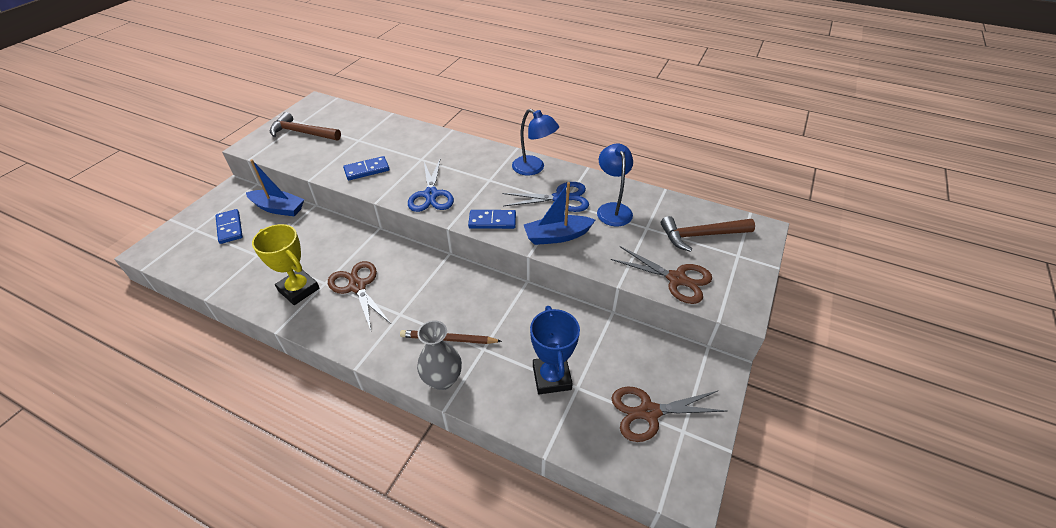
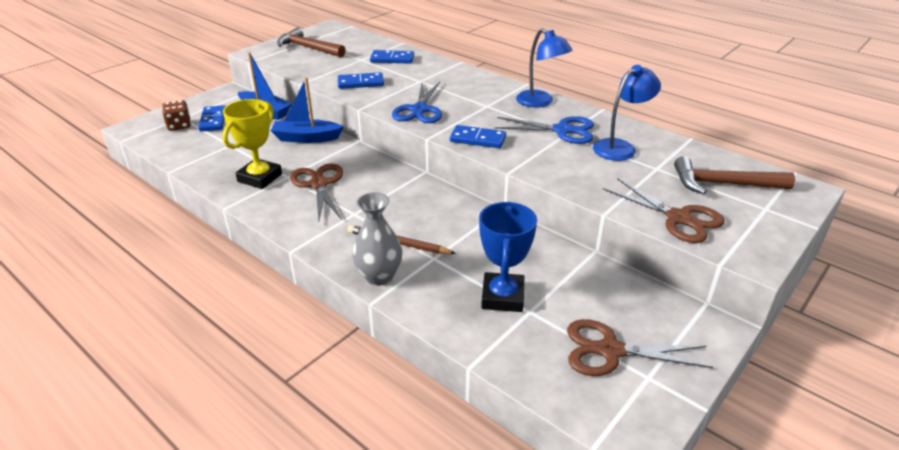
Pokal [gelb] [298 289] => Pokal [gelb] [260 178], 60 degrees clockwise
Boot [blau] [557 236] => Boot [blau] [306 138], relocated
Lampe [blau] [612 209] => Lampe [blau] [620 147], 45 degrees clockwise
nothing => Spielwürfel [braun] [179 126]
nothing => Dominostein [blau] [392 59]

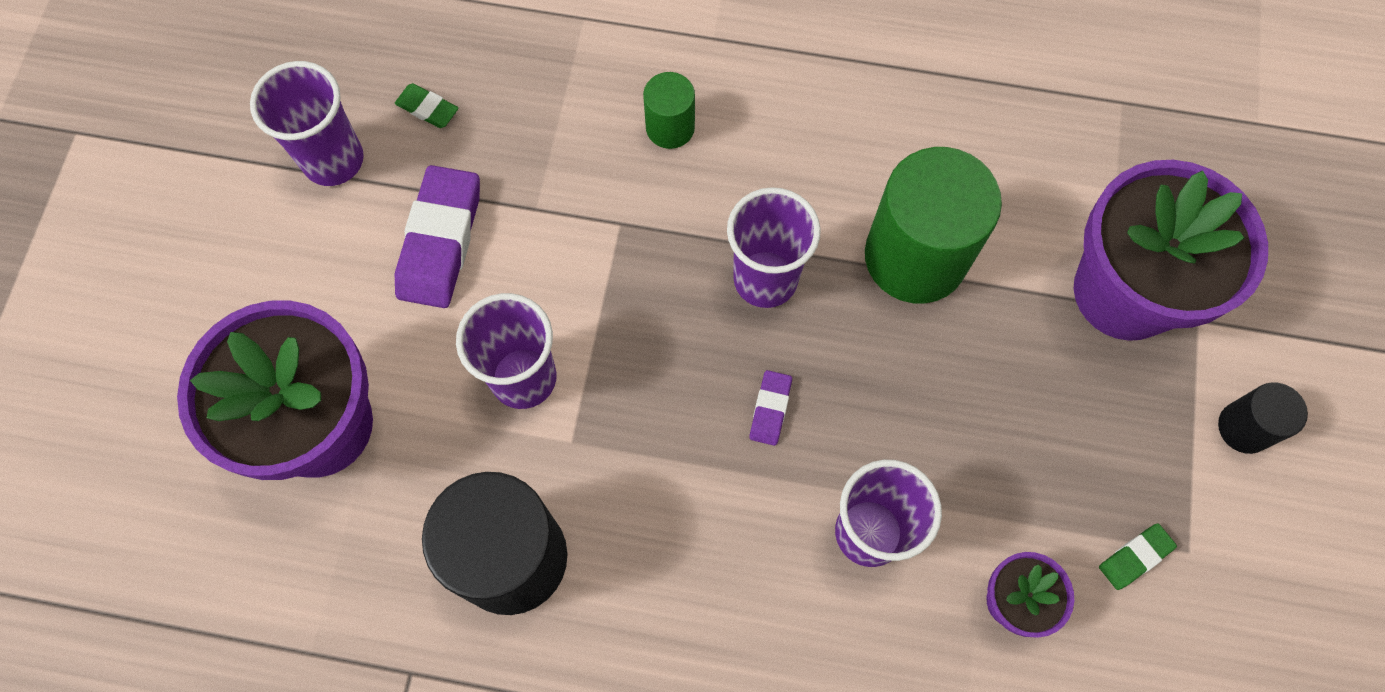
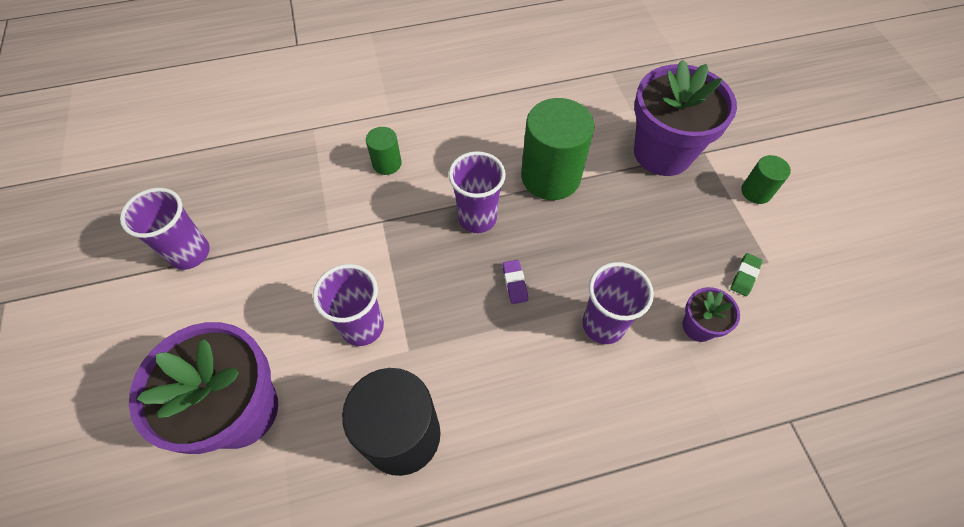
Radiergummi [grün] [427 108] => nothing
Radiergummi [lila] [440 241] => nothing
Vollzylinder [schwarz] [1244 427] => Vollzylinder [grün] [756 192]

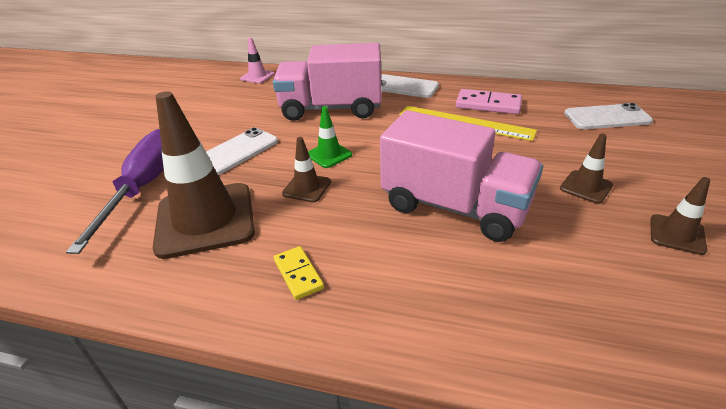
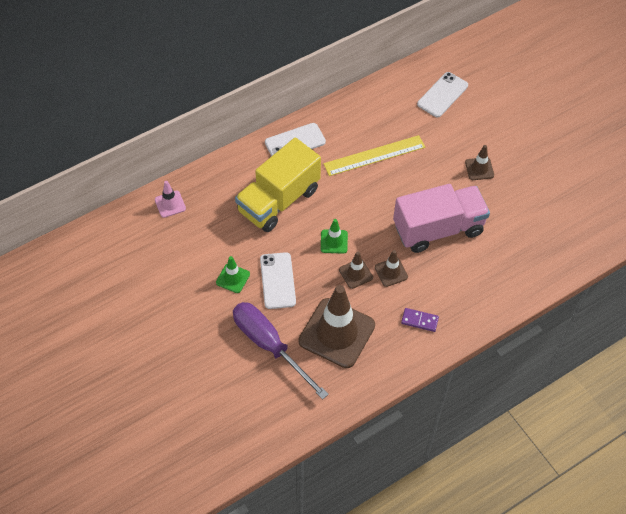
Lastwagen [rosa] [331 109] => Lastwagen [gelb] [278 200]
Dominostein [gelb] [298 274] => Dominostein [lila] [419 320]
Dominostein [rosa] [488 105] => nothing
Leitkegel [braun] [677 234] => Leitkegel [braun] [391 272], relocated
nothing => Leitkegel [grün] [233 278]

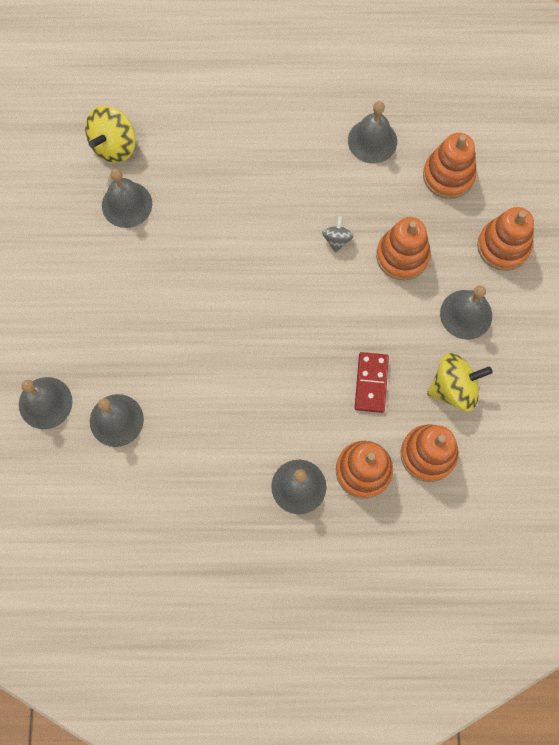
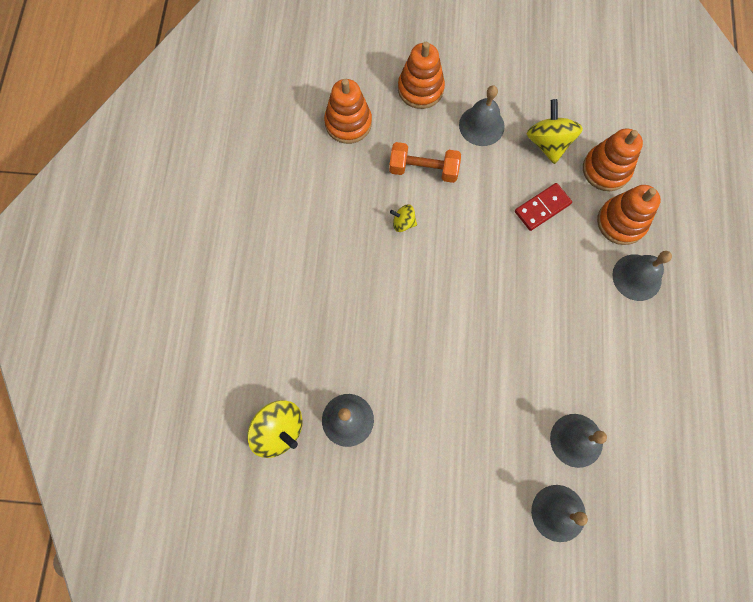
Kreisel [grau] [337 240] => Kreisel [gelb] [403 223]
Glocke [grau] [372 141] => nothing
Dominostein [rot] [371 383] => Dominostein [rot] [542 208], 45 degrees counterclockwise
Stapelspielzeug [orange] [402 256] => Hantel [orange] [423 169]

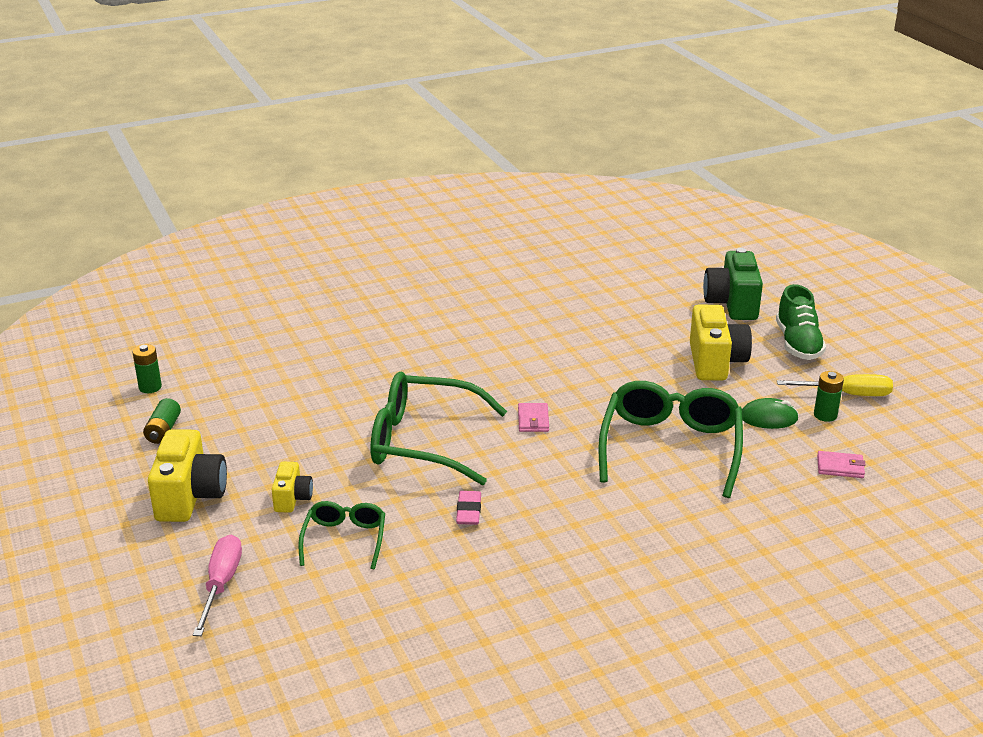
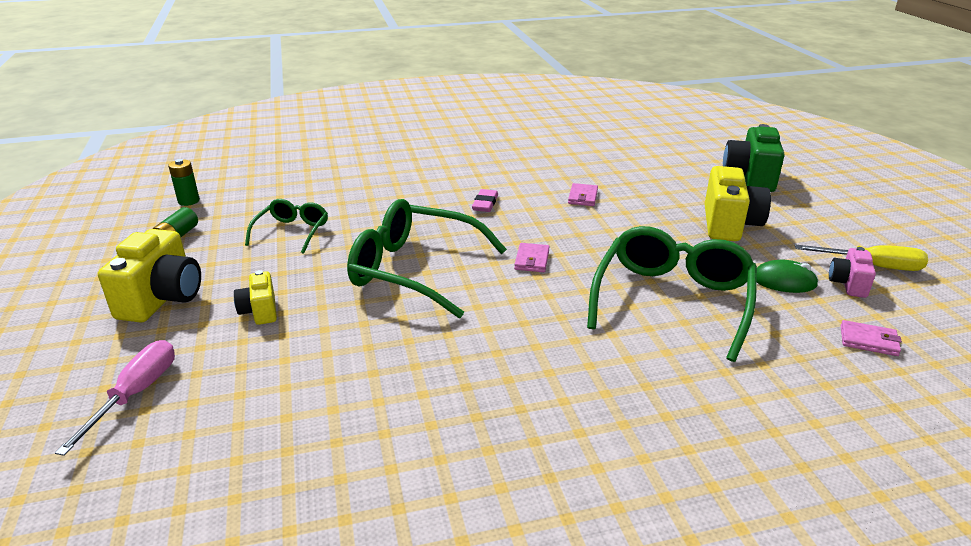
Kamera [gelb] [292 499] => Kamera [gelb] [260 311], 150 degrees clockwise
Brille [grün] [344 539] => Brille [grün] [292 232], relocated
Radiergummi [rosa] [468 511] => Radiergummi [rosa] [485 204], relocated
Schuh [grün] [798 344] => nothing
Batterie [grün] [825 415] => Kamera [rosa] [848 284]
nothing => Geldbörse [rosa] [583 197]

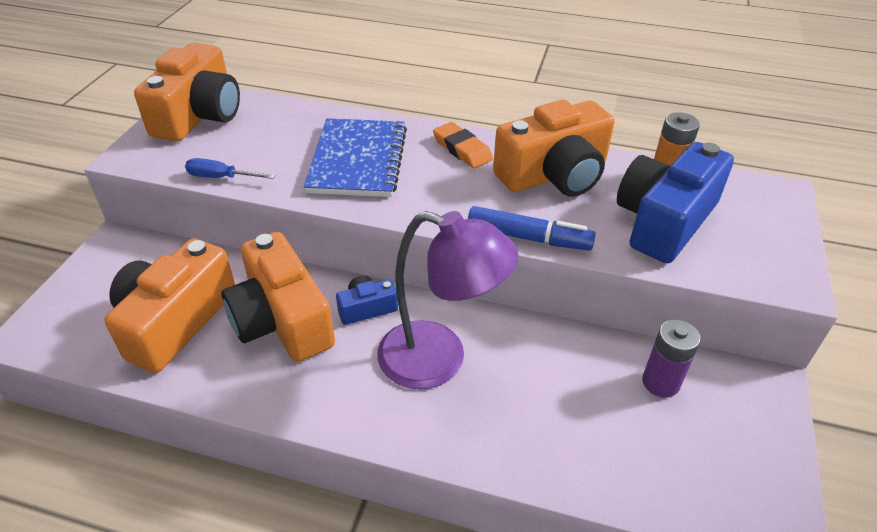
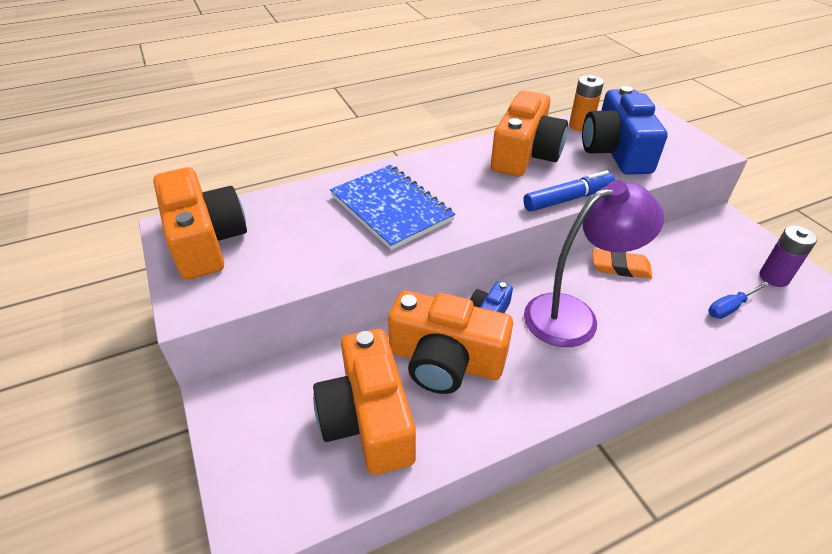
Schraubenzieher [blau] [221 177] => Schraubenzieher [blau] [730 307], relocated
Radiergummi [orange] [462 149] => Radiergummi [orange] [620 267], relocated
Batterie [lila] [660 382] => Batterie [lila] [774 277], relocated

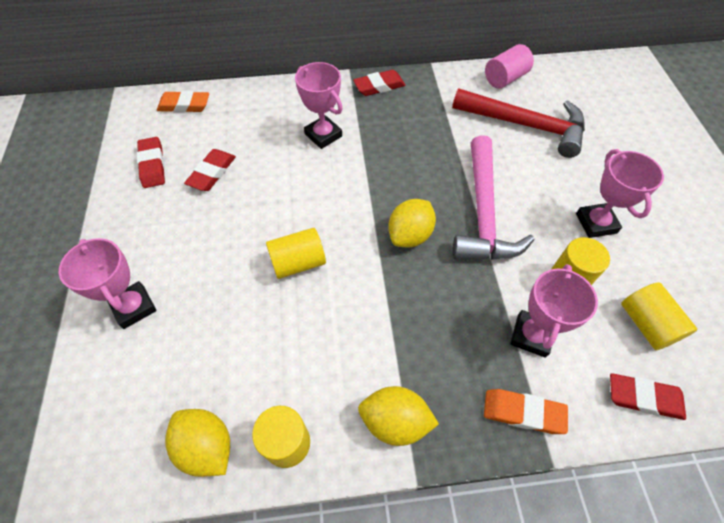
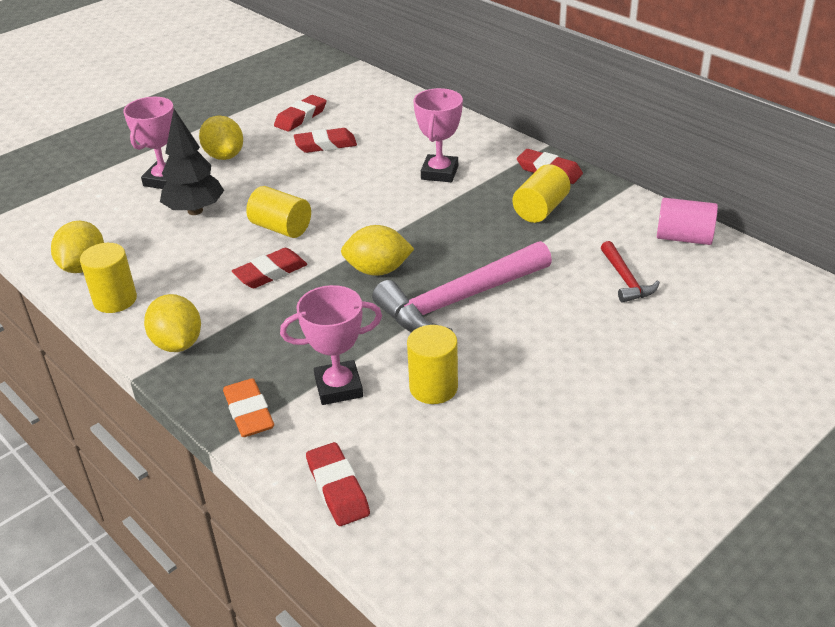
Radiergummi [orange] [184 105] => nothing
Hammer [rot] [525 125] => Hammer [rot] [625 279], x0.49
Pokal [rosa] [596 223] => nothing
Vollzylinder [gelb] [646 324] => Vollzylinder [gelb] [540 209], relocated
nothing => Baum [schwarz] [195 210]
nothing => Zitrone [gelb] [224 156]
nothing => Radiergummi [rot] [270 273]

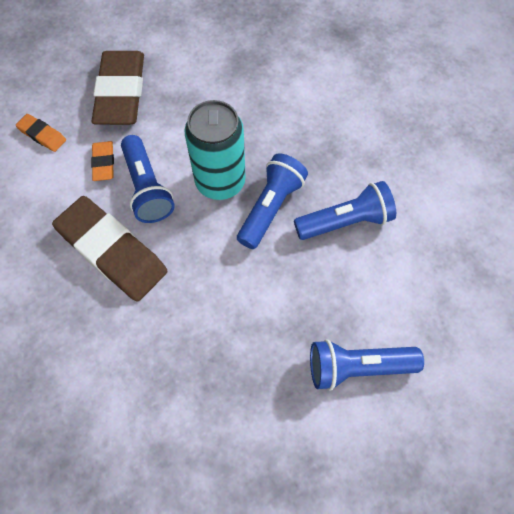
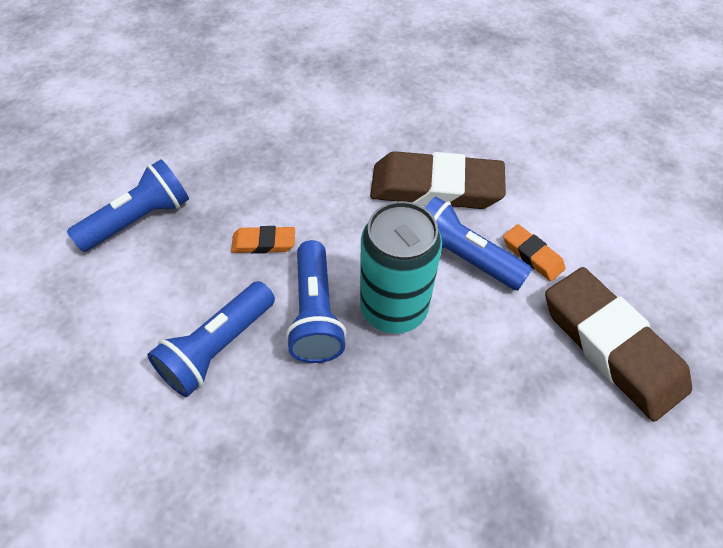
Radiergummi [orange] [42 135] => Radiergummi [orange] [264 243], relocated

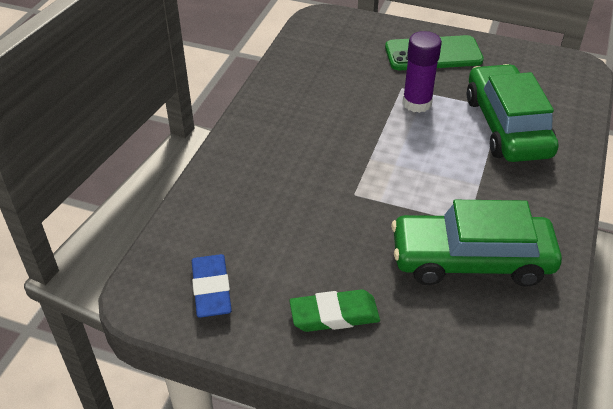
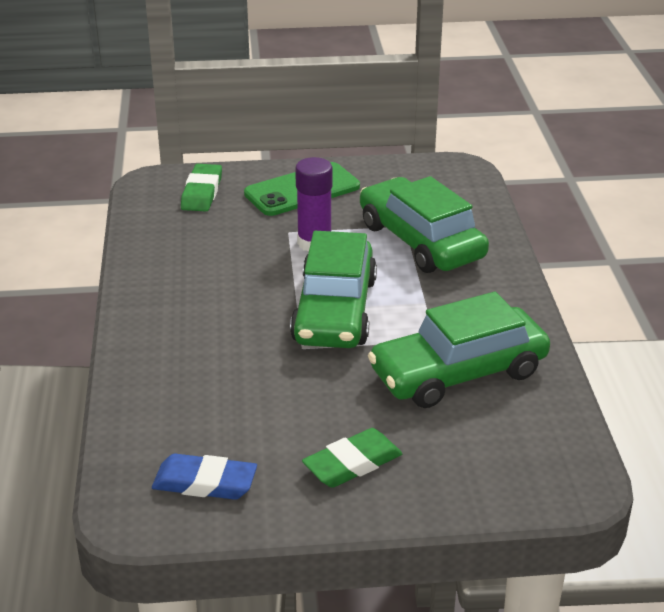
Radiergummi [blau] [211 289] => Radiergummi [blau] [205 482], 45 degrees counterclockwise
nothing => Radiergummi [grün] [202 192]
nothing => Auto [grün] [334 310]

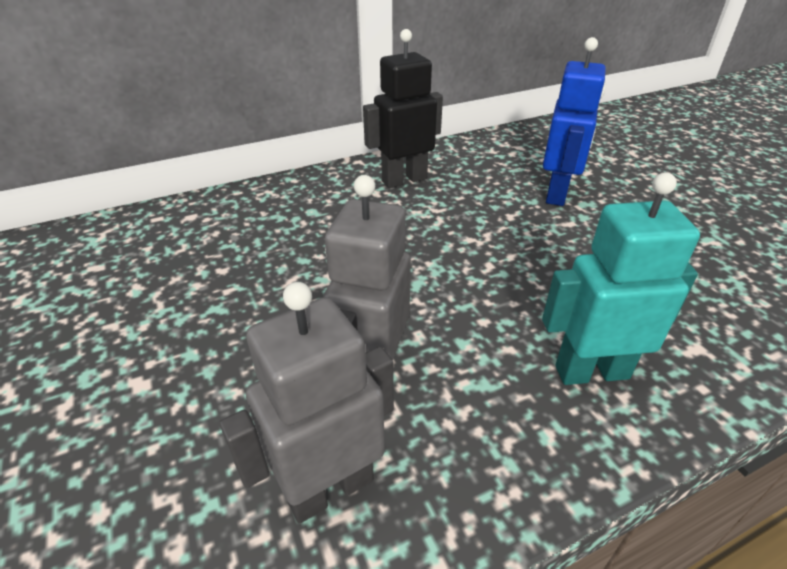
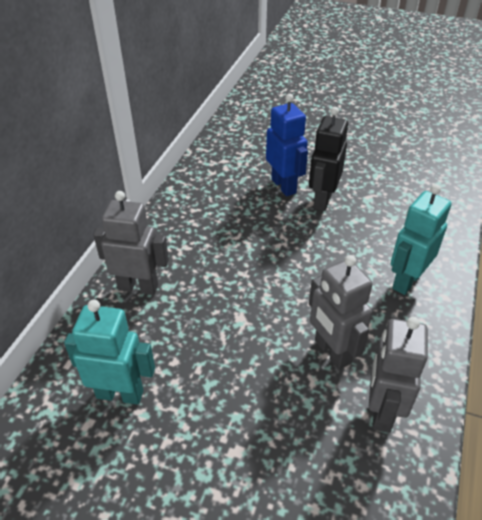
Roboter [schwarz] [404 180] => Roboter [schwarz] [322 200], relocated
nothing => Roboter [türkis] [120 393]
nothing => Roboter [grau] [138 287]

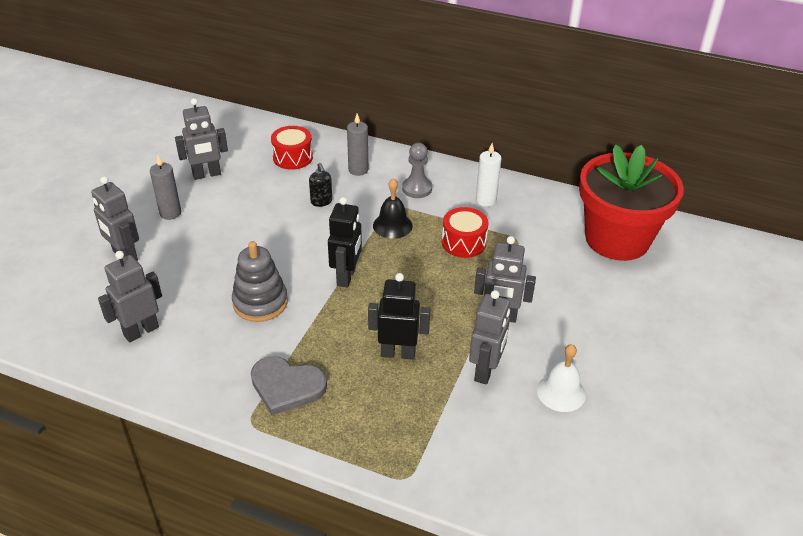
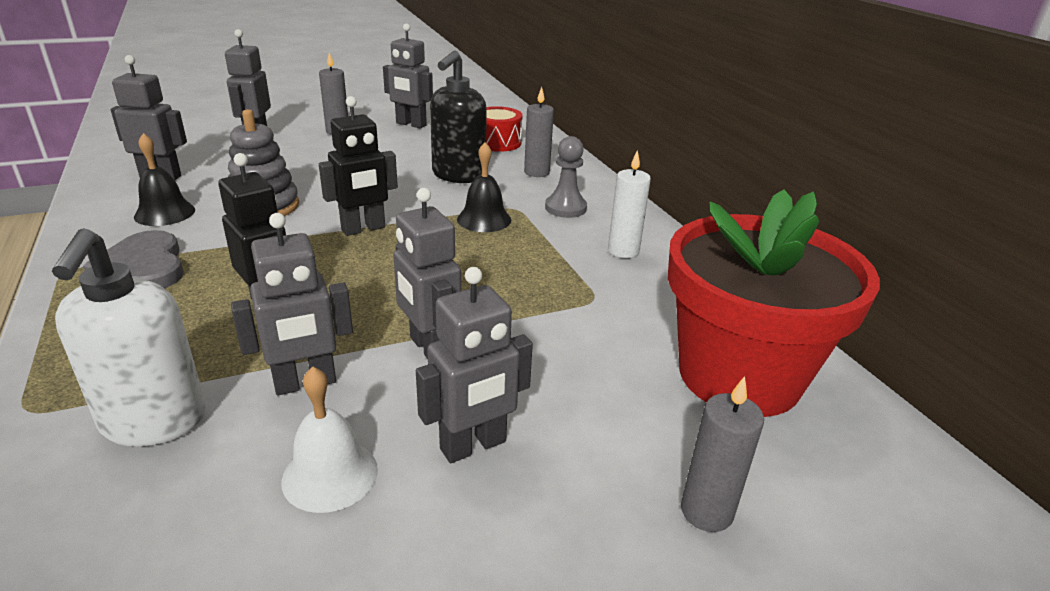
Seifenspender [schwarz] [321 202] => Seifenspender [schwarz] [458 175], x2.01
Trommel [rot] [463 242] => nothing
nothing => Seifenspender [weiß] [154 422]
nothing => Glocke [schwarz] [164 213]
nothing => Roboter [grau] [473 446]
nothing => Kerze [grau] [706 511]

